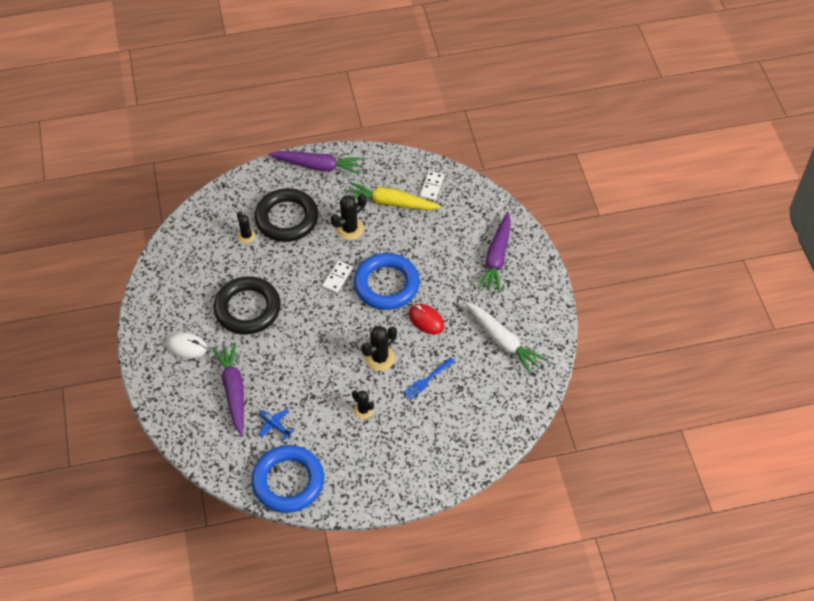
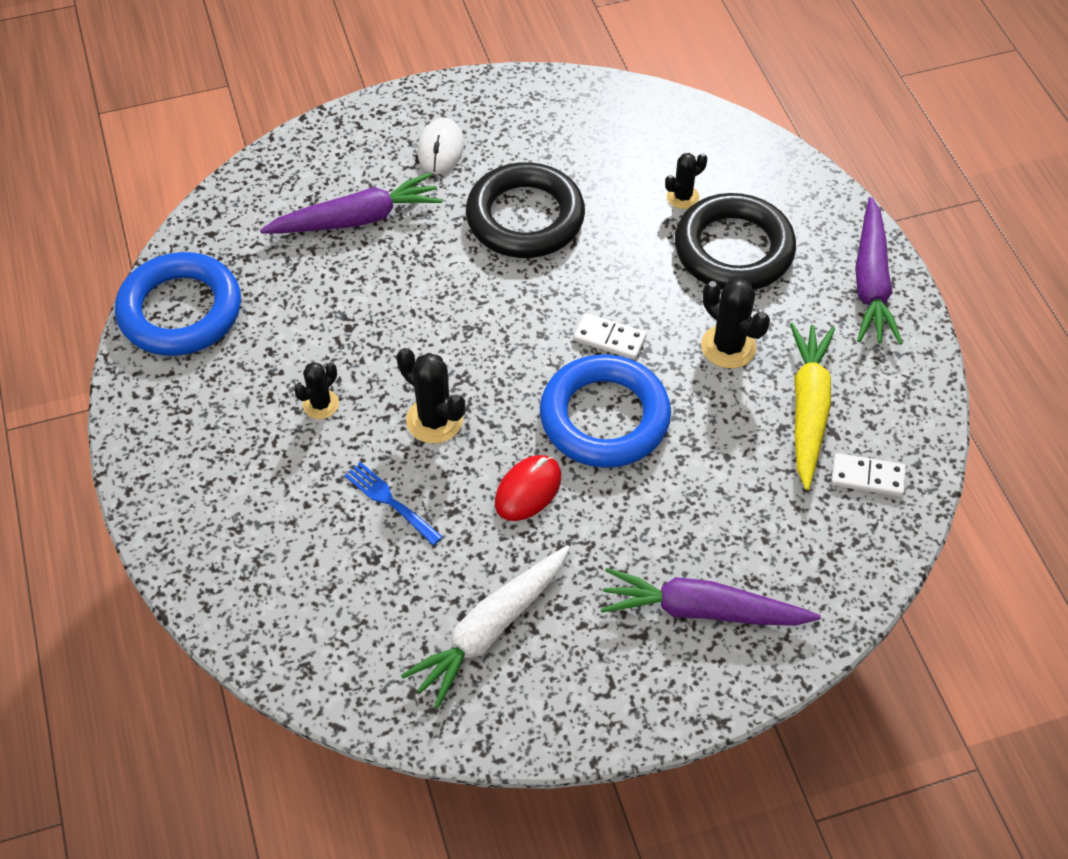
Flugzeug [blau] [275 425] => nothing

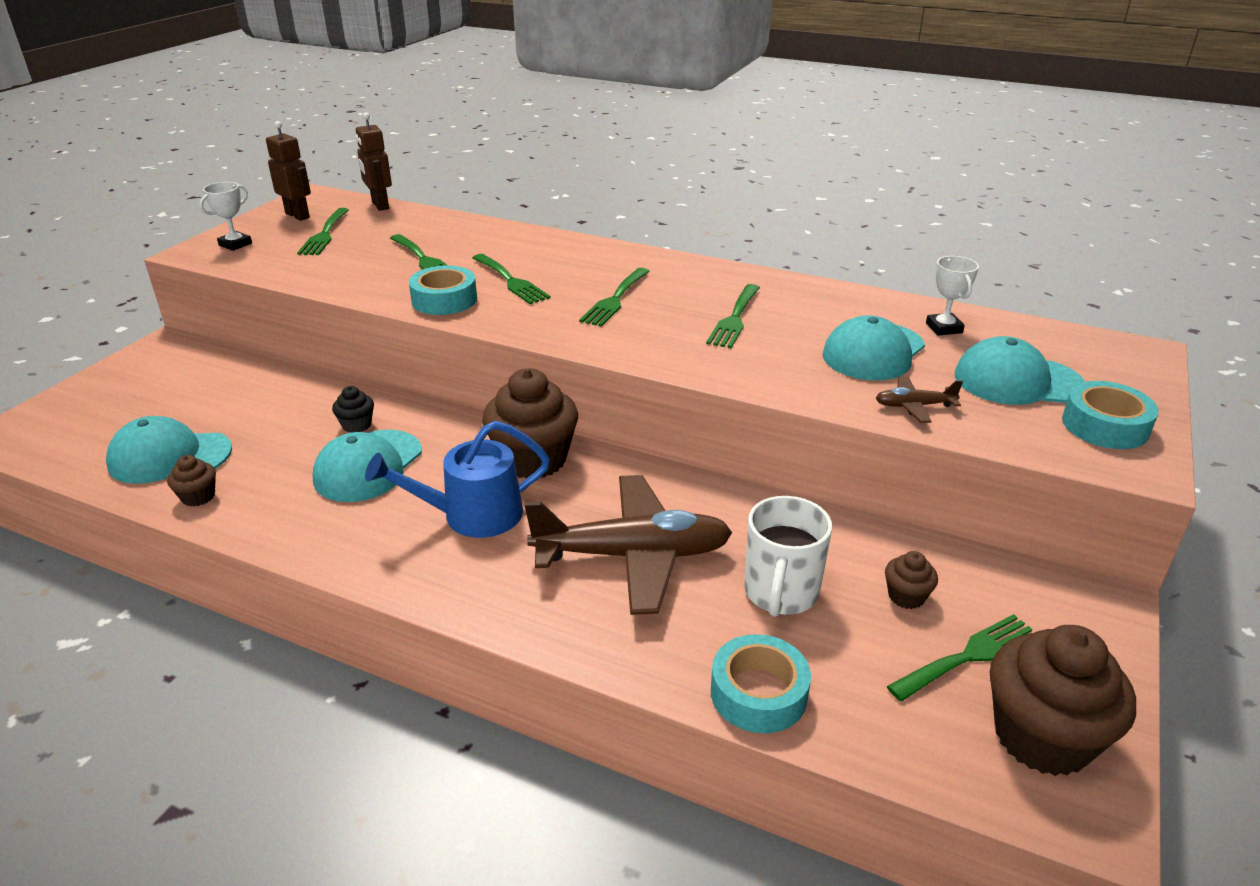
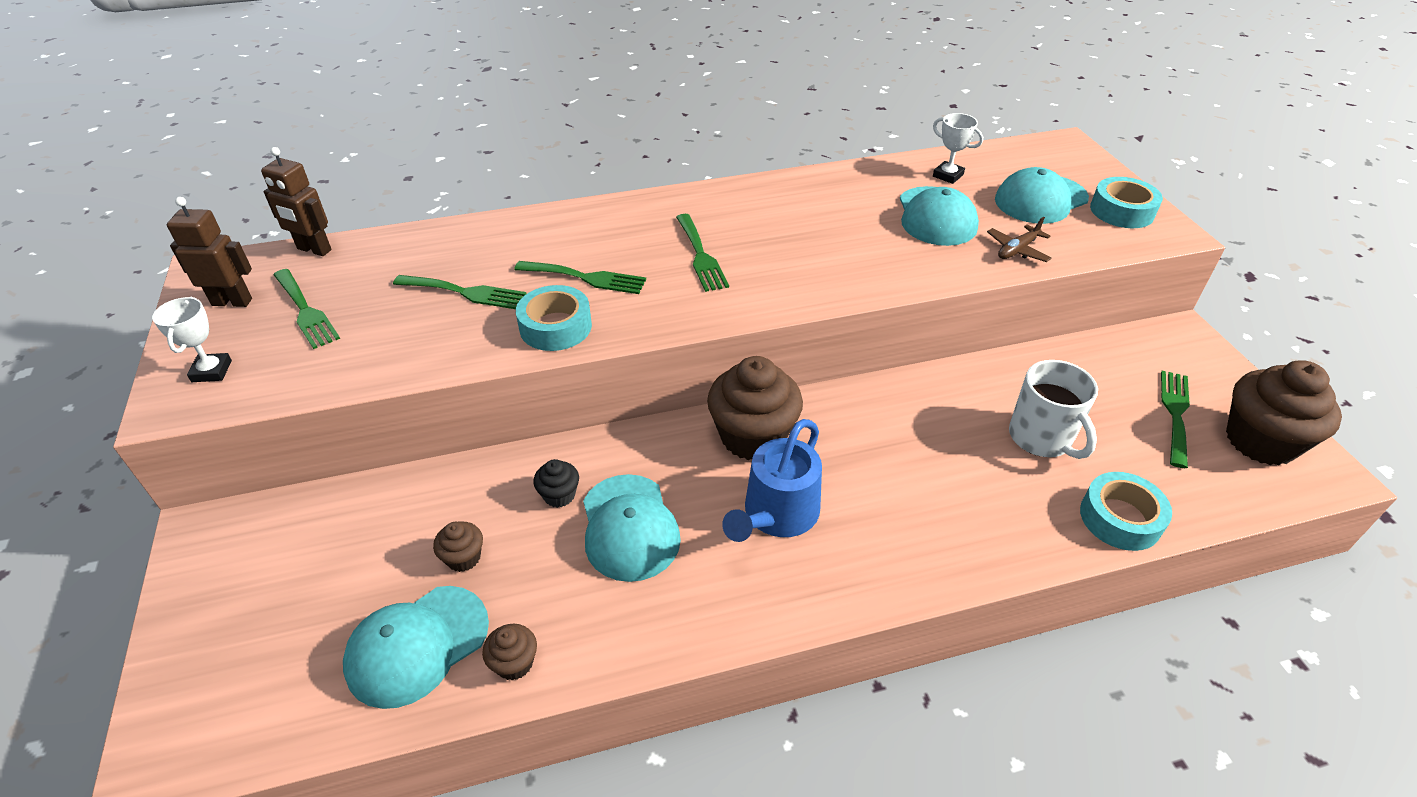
Flugzeug [braun] [632 555] => nothing
Gabel [grün] [734 319] => nothing
Muffin [braun] [906 596] => Muffin [braun] [463 558], relocated

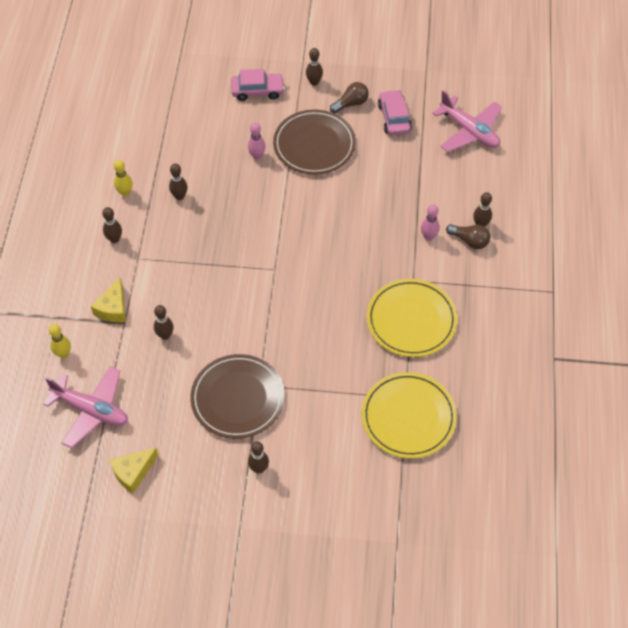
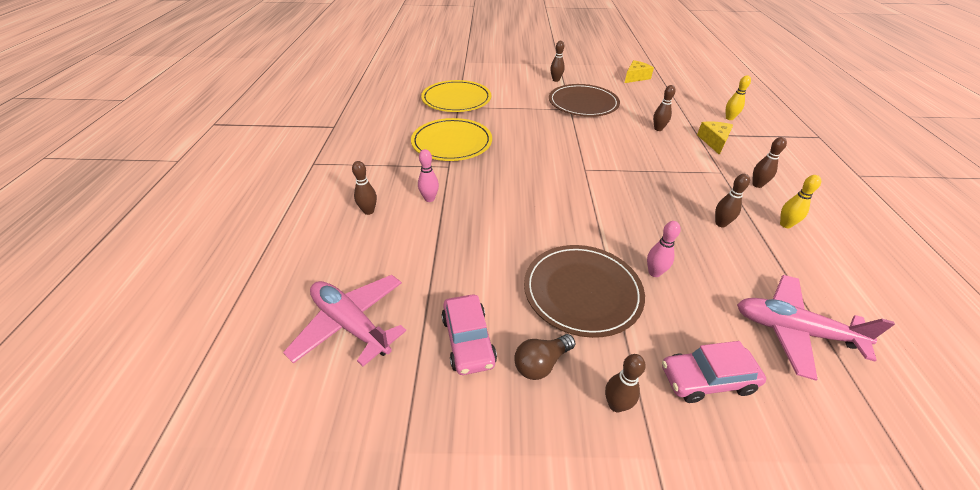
Flugzeug [rosa] [91 410] => Flugzeug [rosa] [793 331], relocated
Glühbirne [braun] [469 241] => nothing

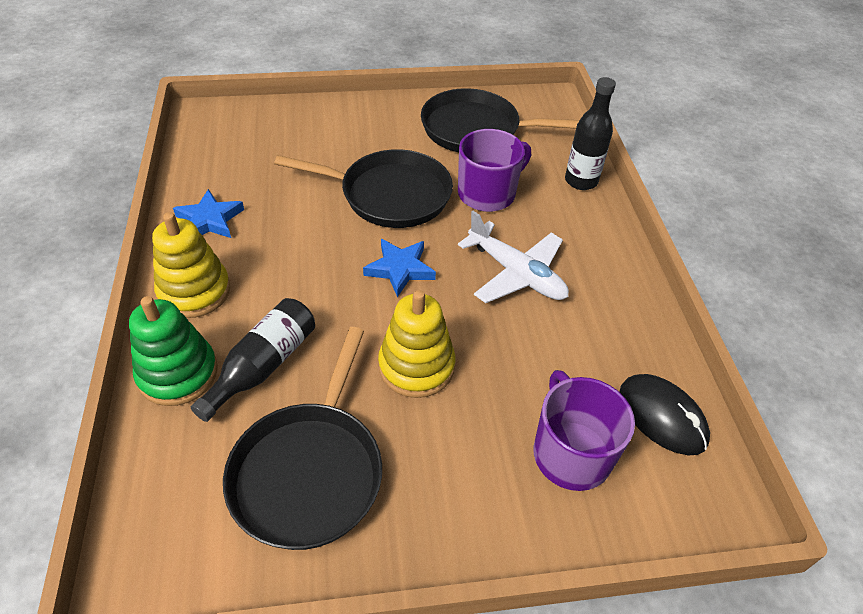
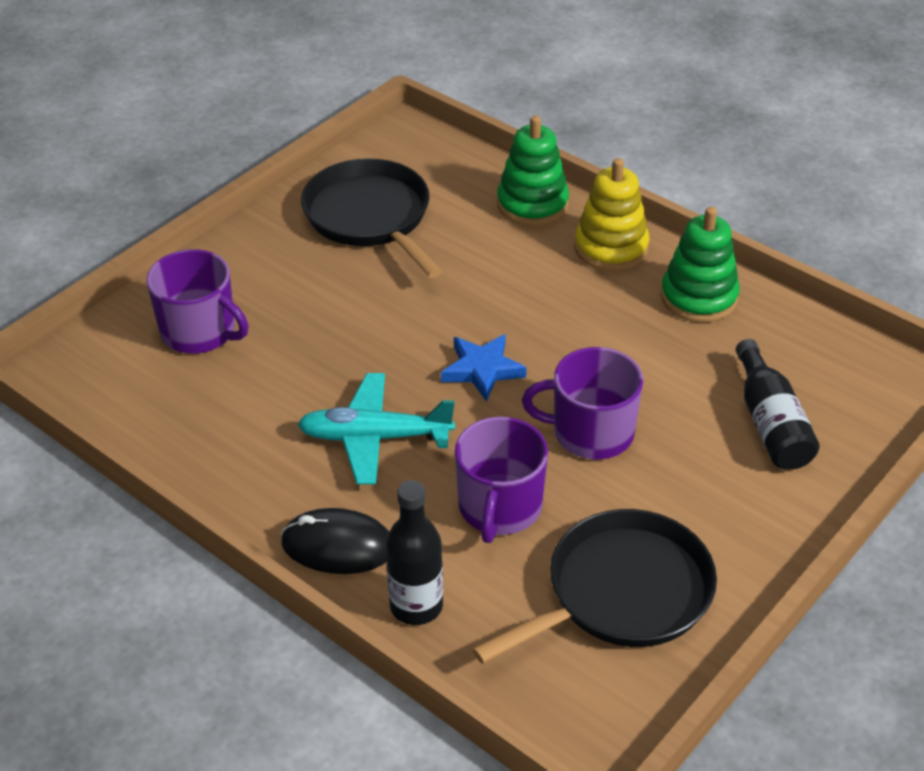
Stern [blau] [210 220] => Stapelspielzeug [grün] [699 297]
Flasche [schwarz] [263 366] => Flasche [schwarz] [770 423], relocated
Pfanne [schwarz] [390 195] => Tasse [lila] [591 432]
Stapelspielzeug [gelb] [416 366] => nothing
Flugzeug [weiß] [516 273] => Flugzeug [türkis] [374 437]
Computermaus [schwarz] [662 416] => Computermaus [schwarz] [338 546], relocated

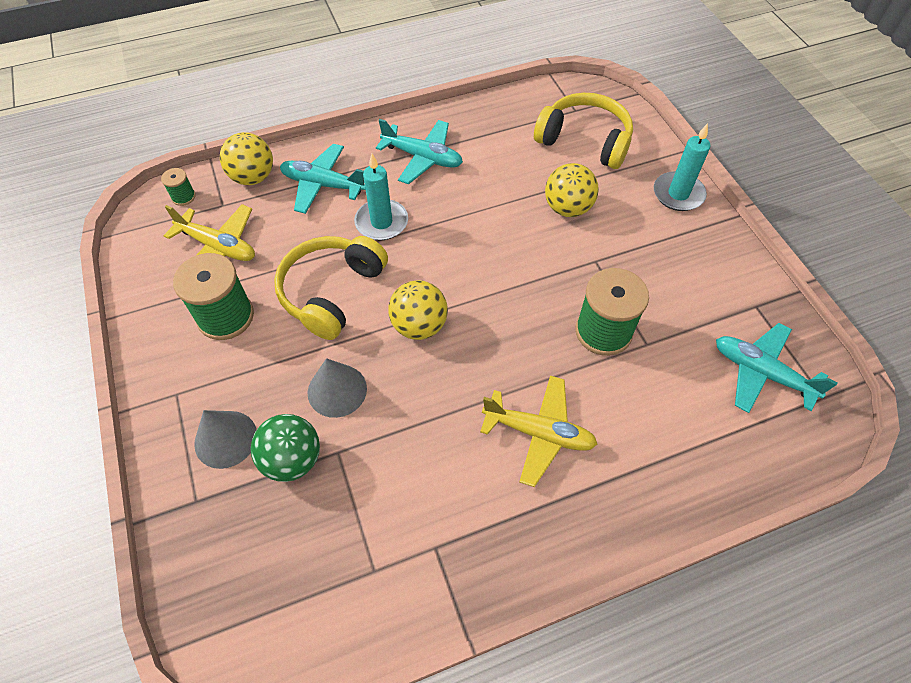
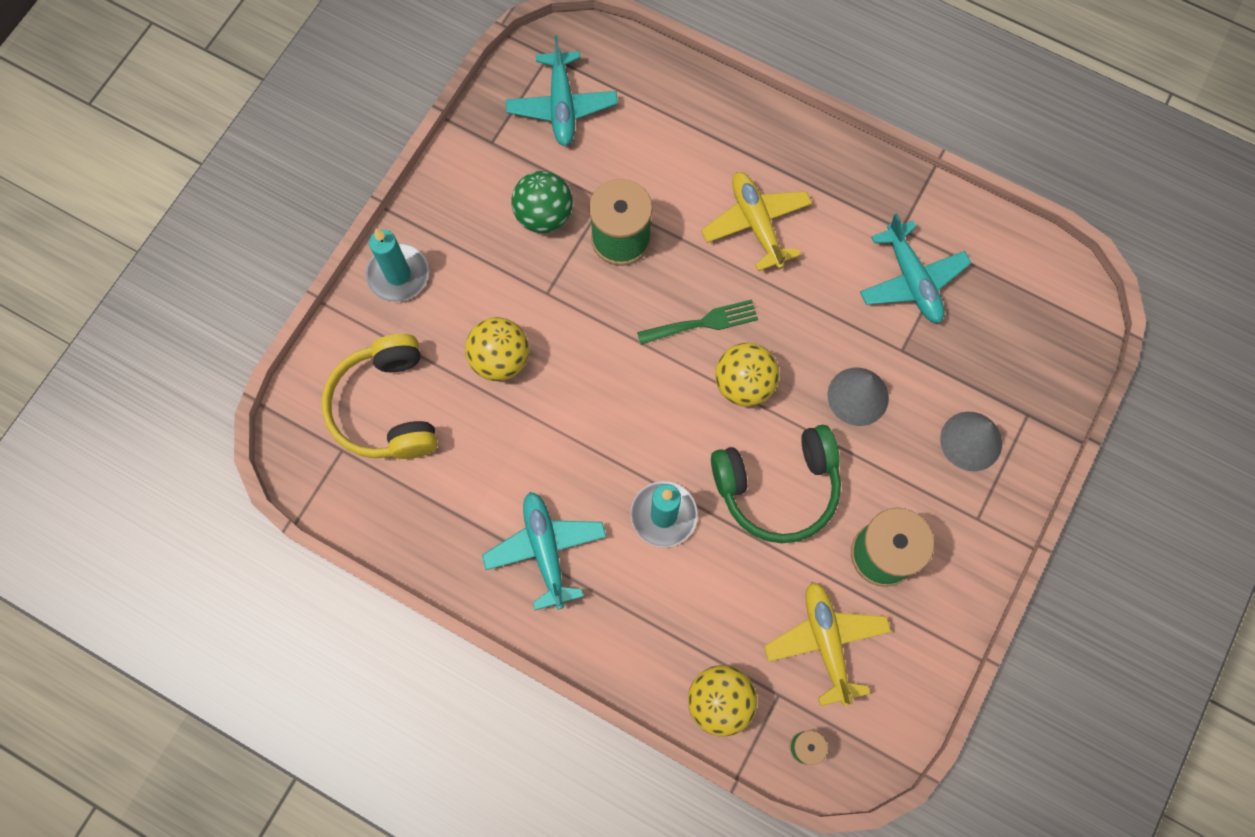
Ball [grün] [292 459] => Ball [grün] [544 215], relocated
Kopfhörer [gelb] [332 292] => Kopfhörer [grün] [777 487]
Flugzeug [türkis] [323 185] => Flugzeug [türkis] [911 280], relocated
nothing => Gabel [grün] [703 323]

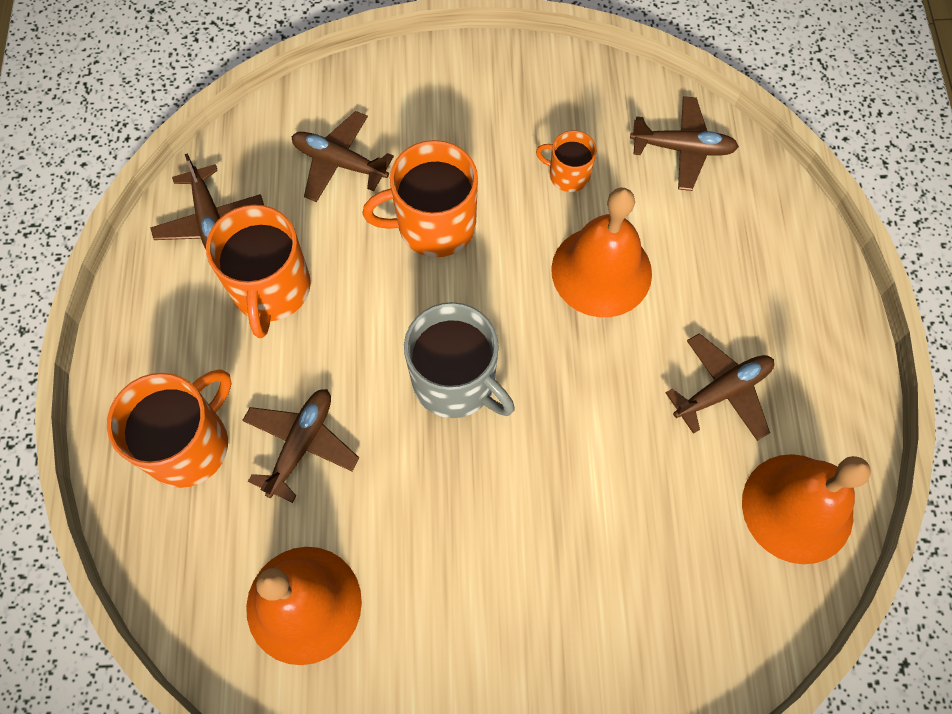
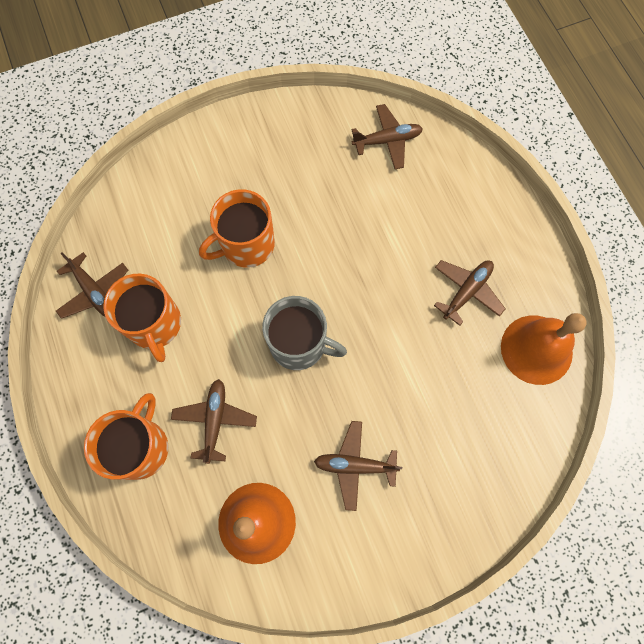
Flugzeug [braun] [339 163] => Flugzeug [braun] [355 465], relocated
Tasse [orange] [568 175] => nothing
Glocke [orange] [601 271] => nothing

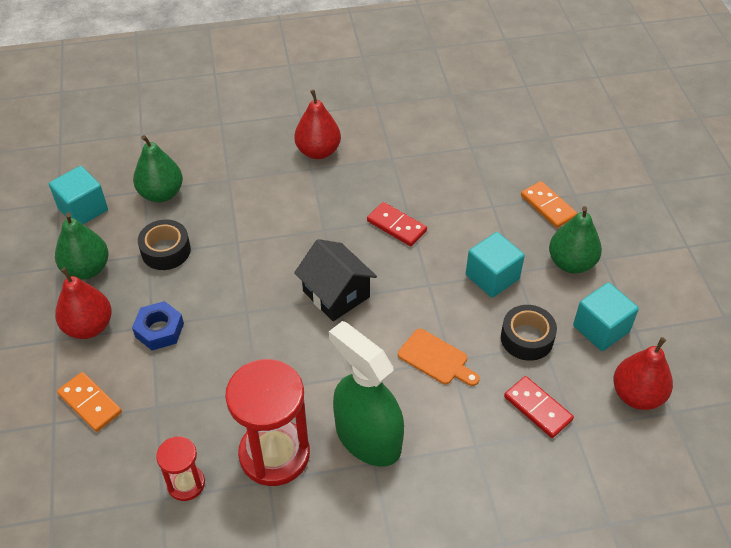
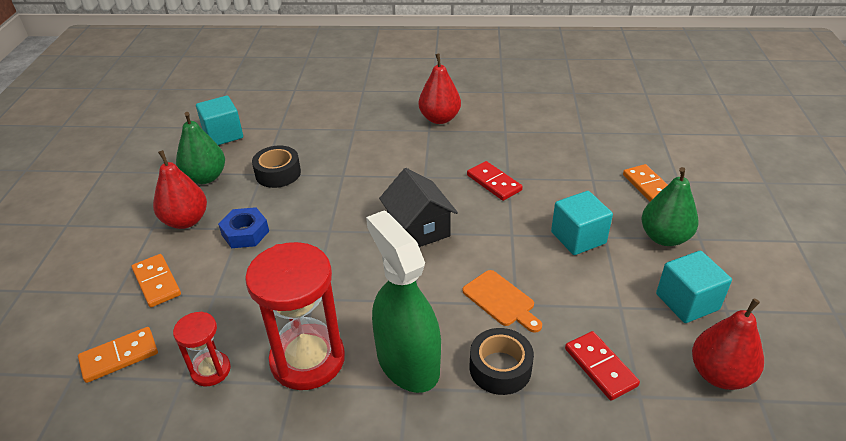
Birne [grün] [161 193] => nothing
Klebeband [schwarz] [527 338] => Klebeband [schwarz] [500 368], relocated
nothing => Dominostein [orange] [119 356]

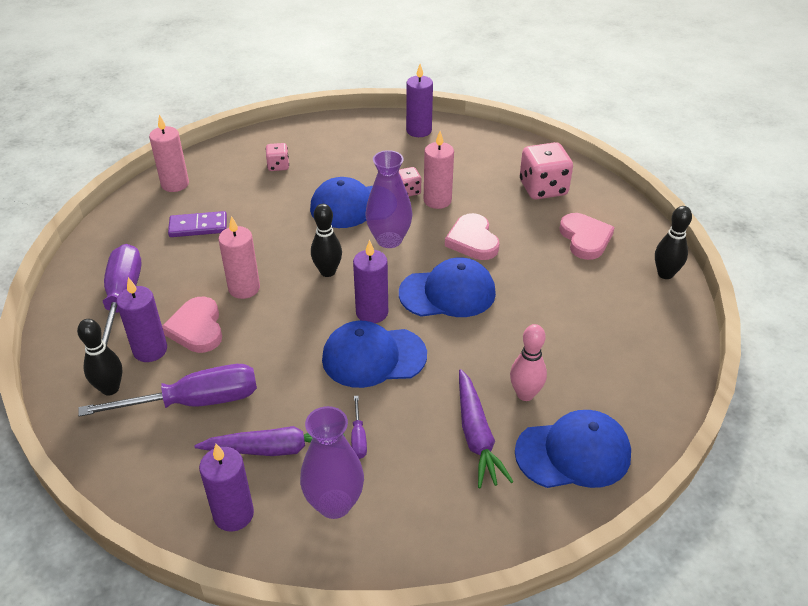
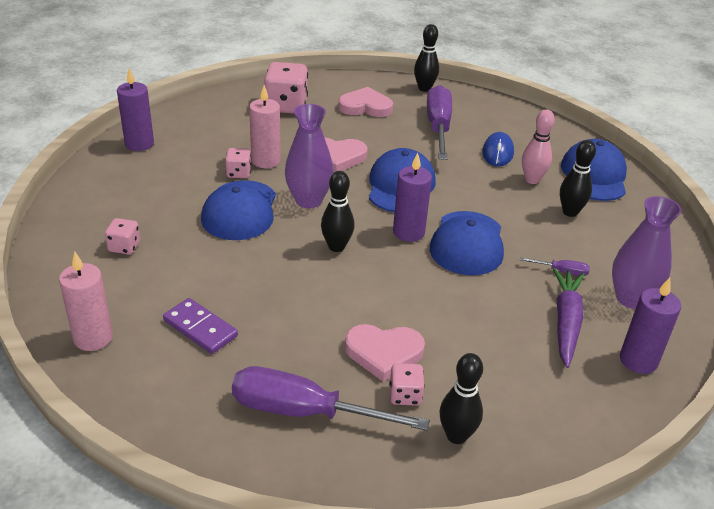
Schraubenzieher [lila] [195 402] => Schraubenzieher [lila] [438 127], relocated
Kerze [lila] [150 350] => Spielwürfel [rosa] [405 395]
Dominostein [lila] [198 226] => Dominostein [lila] [200 328], 60 degrees counterclockwise
Kerze [rosa] [244 288] => nothing
Karotte [lila] [476 435] => Bowlingkegel [schwarz] [570 212]
nothing => Computermaus [blau] [497 152]

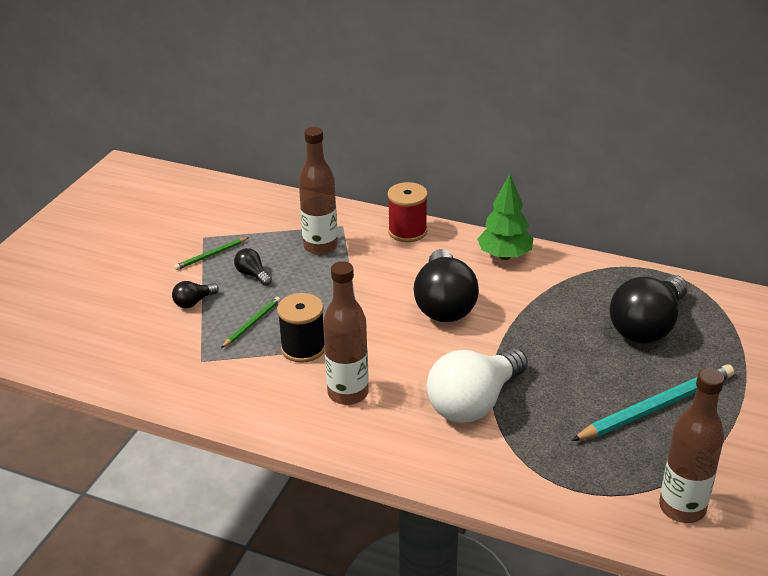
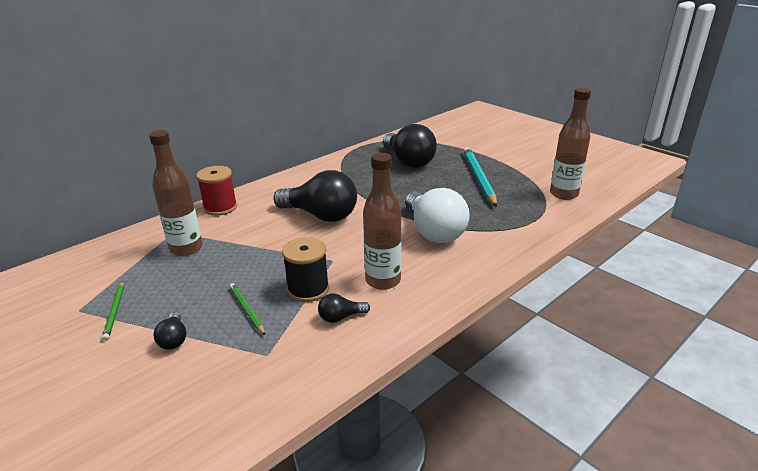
Glühbirne [schwarz] [252 275] => Glühbirne [schwarz] [341 317], relocated
Baum [grün] [504 256] => nothing

